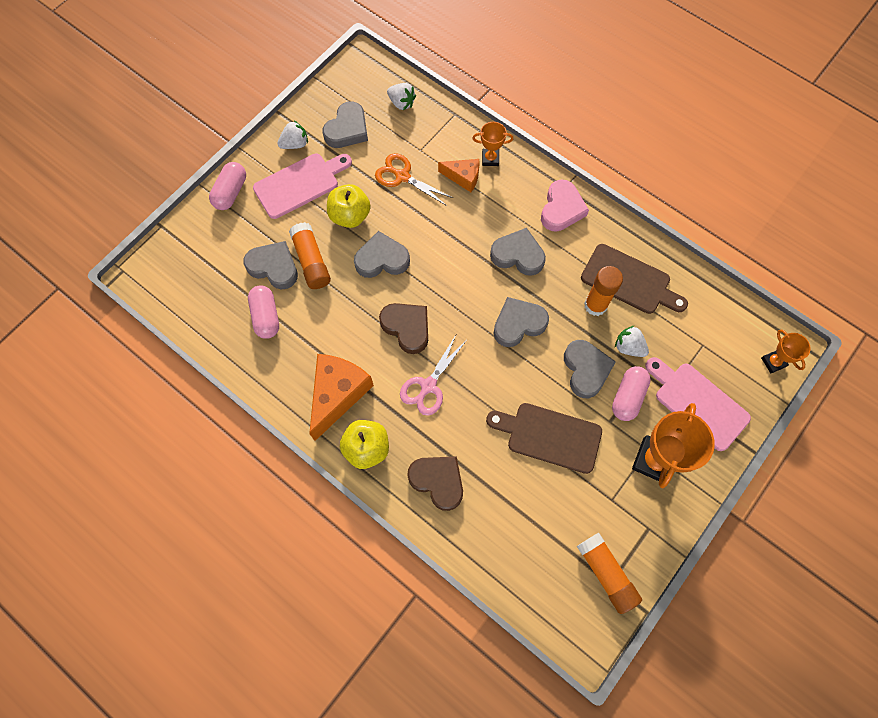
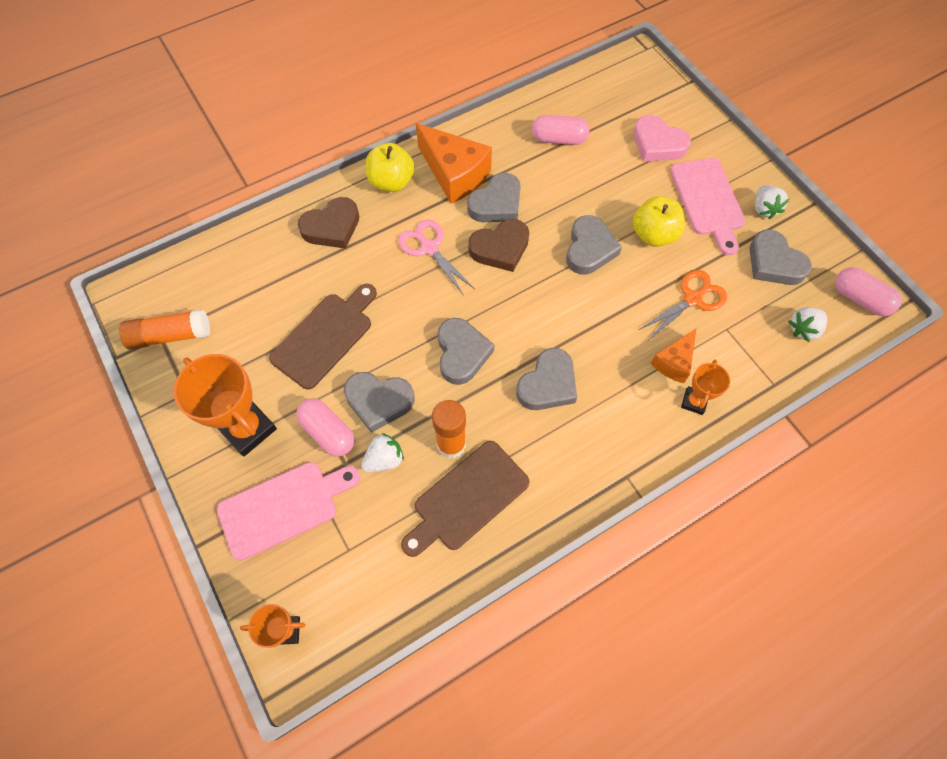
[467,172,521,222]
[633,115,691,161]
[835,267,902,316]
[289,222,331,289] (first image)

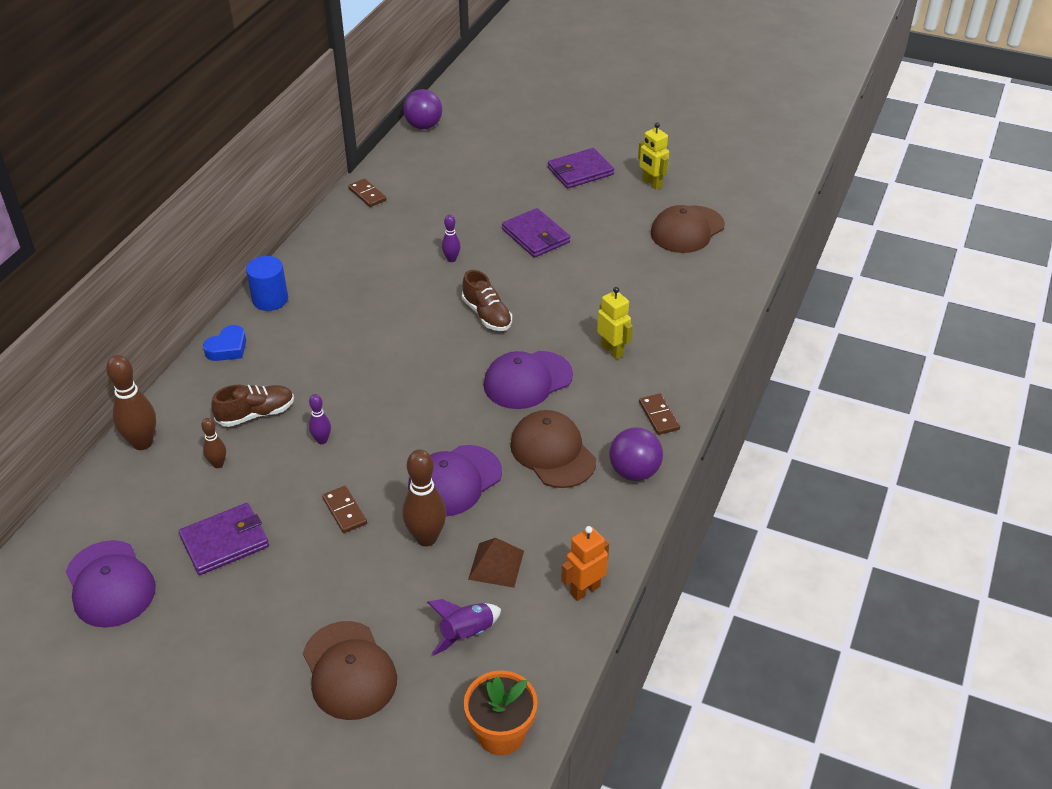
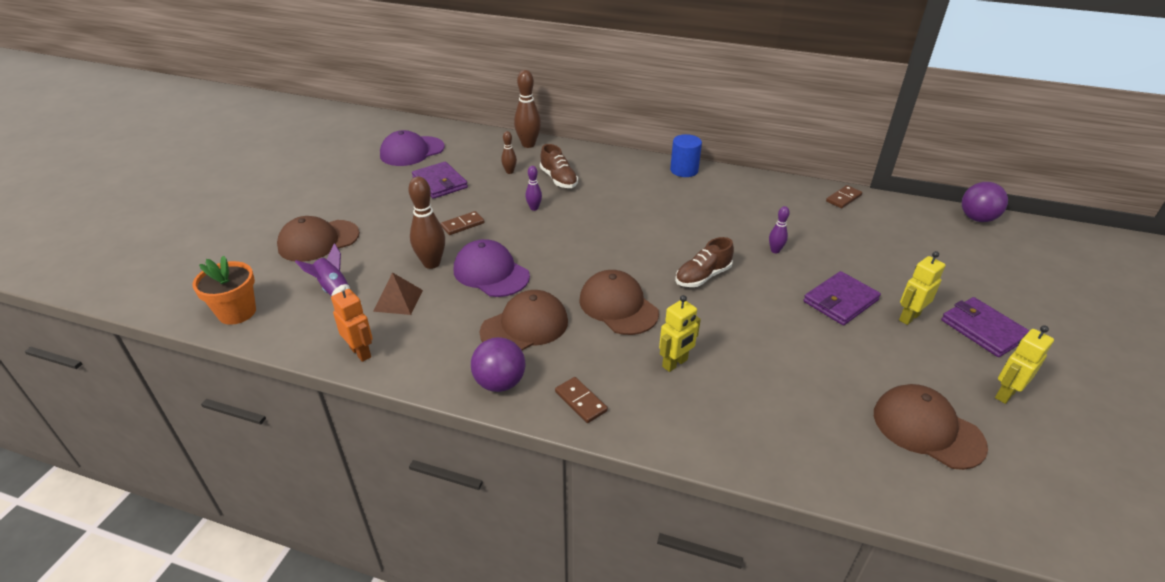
[555,377,608,423]
[579,270,659,335]
[899,251,946,325]
[203,325,246,361] (first image)

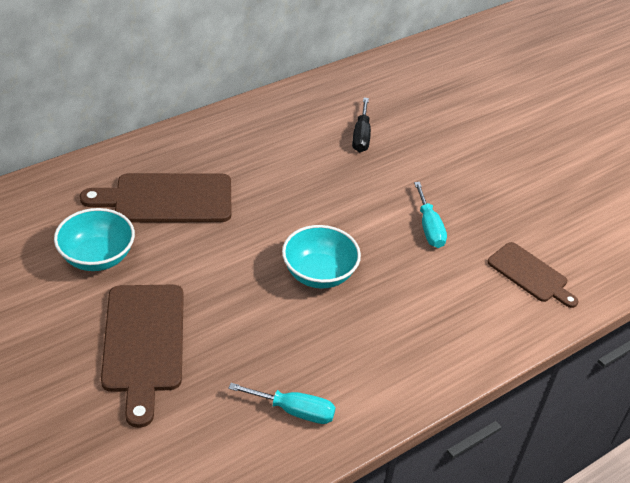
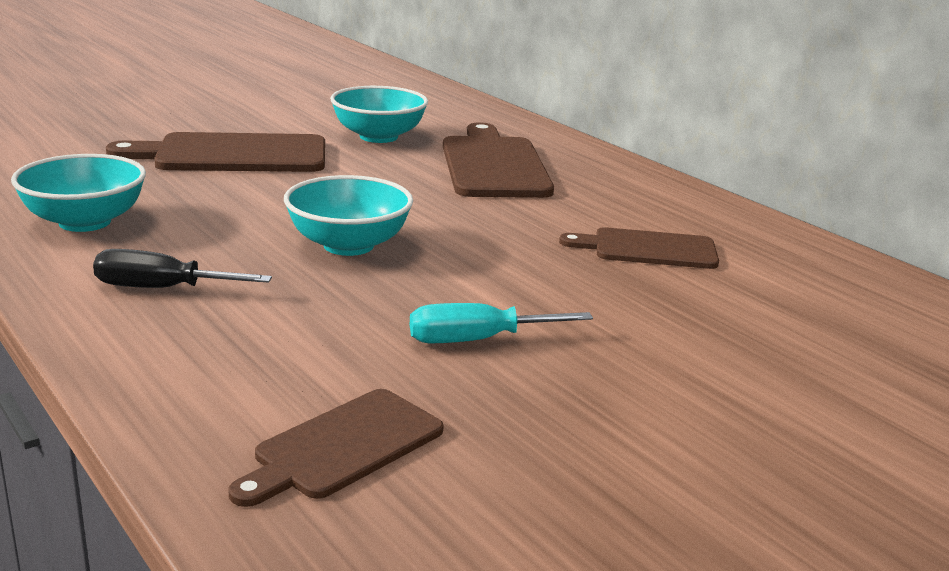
[11,154,146,232]
[93,249,272,288]
[559,227,719,269]

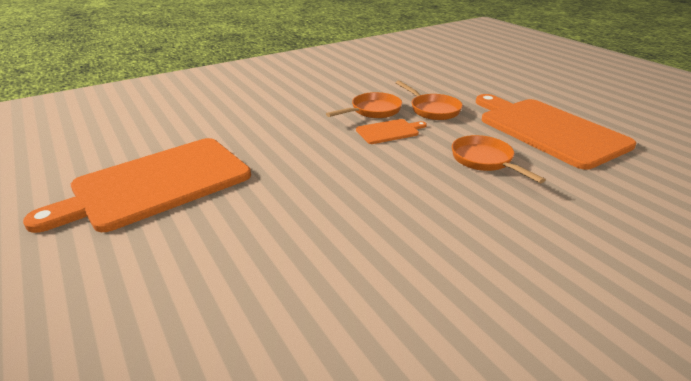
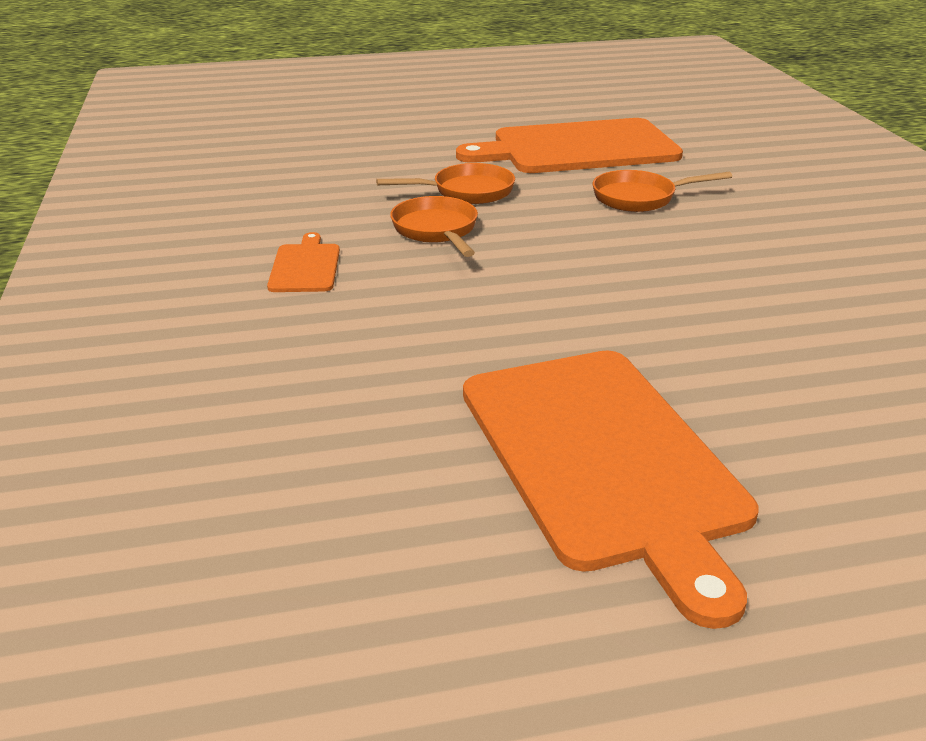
[267,232,340,292]

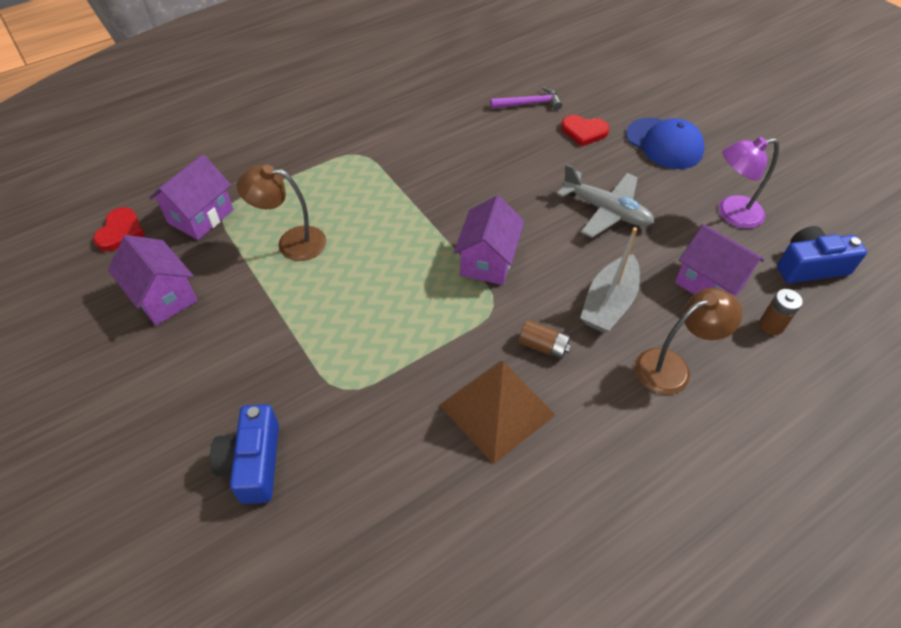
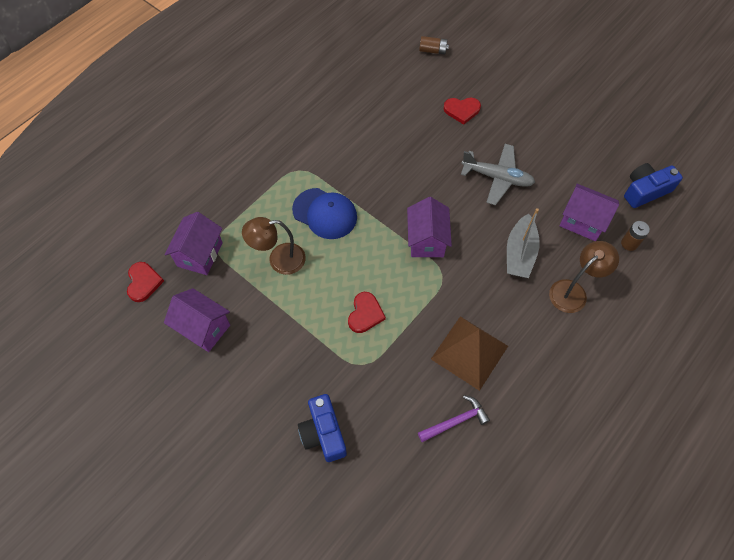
[292,188,357,239]
[348,292,386,333]
[418,395,490,442]
[419,36,449,55]
[718,137,779,229] (first image)

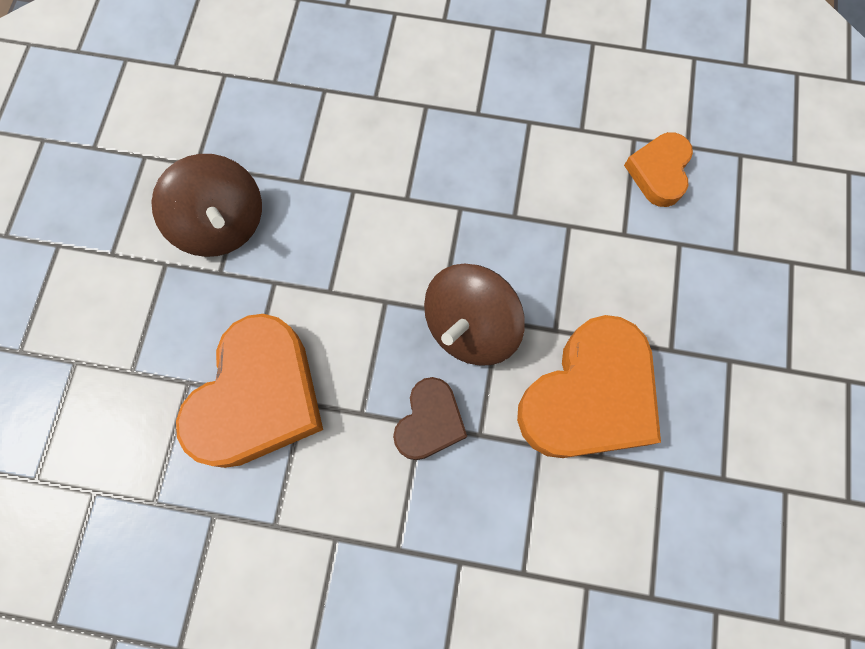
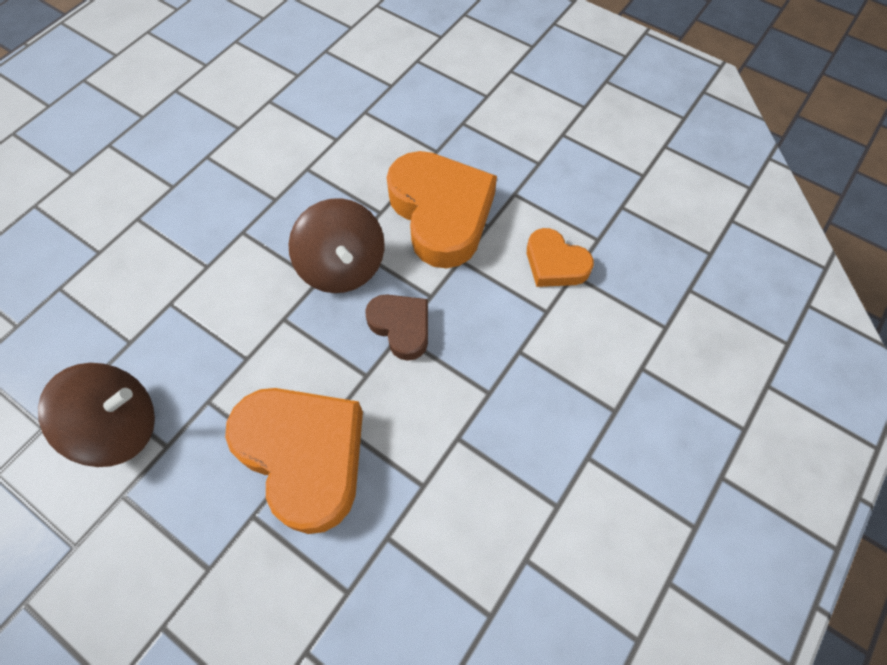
[527,228,594,287]

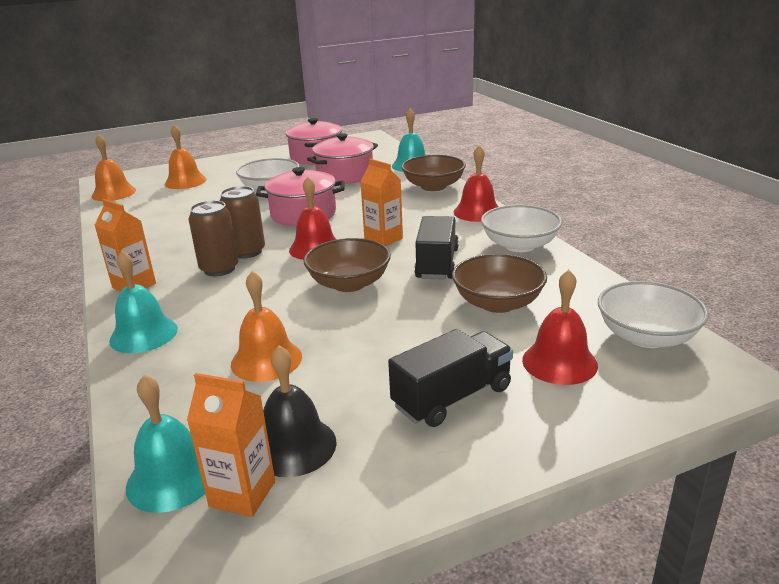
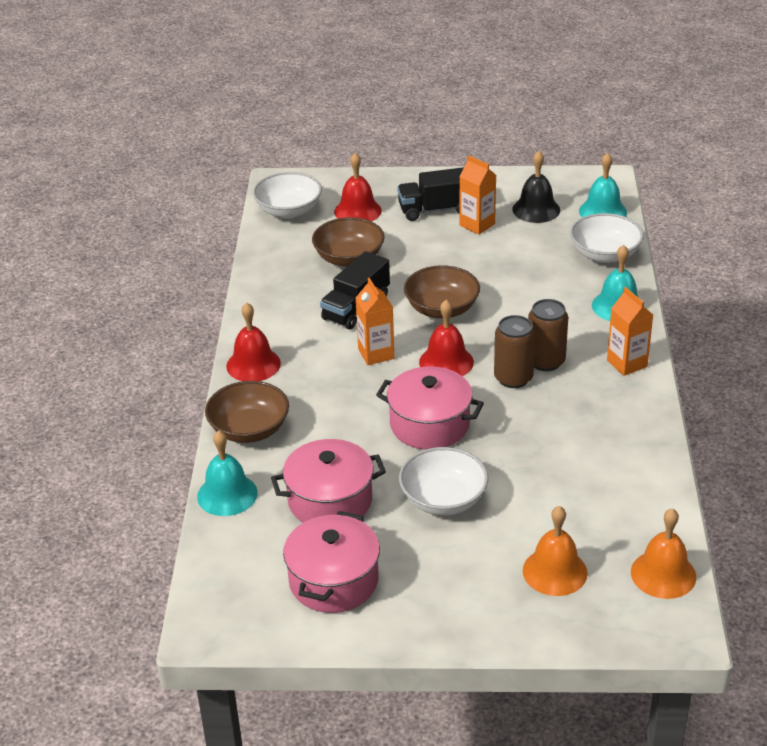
[459,155,496,235]
[570,213,644,263]
[231,271,302,382] (first image)

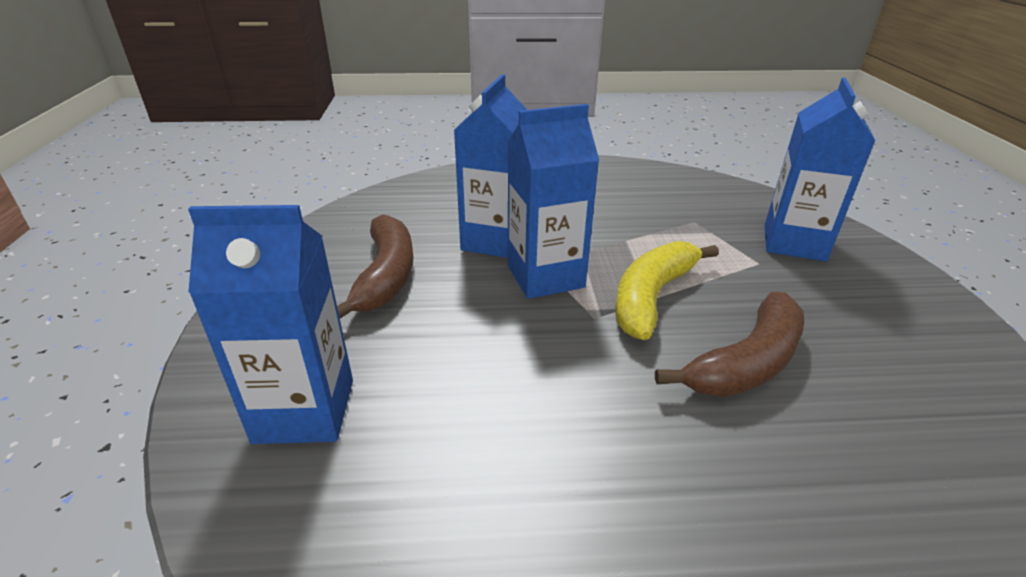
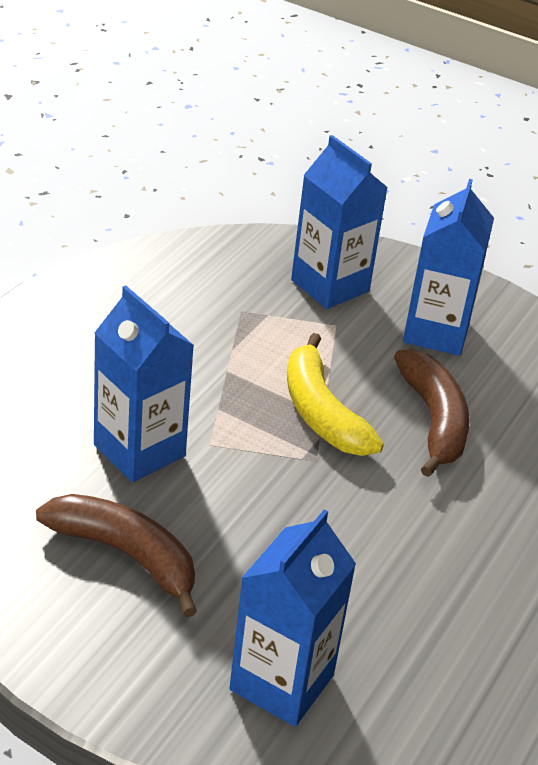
[403,179,494,356]

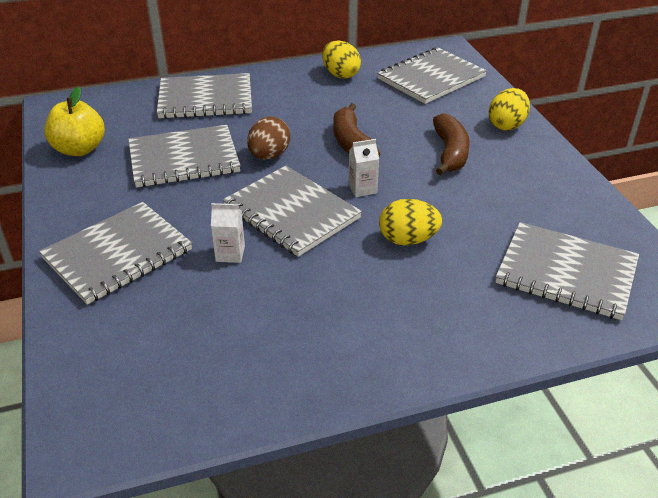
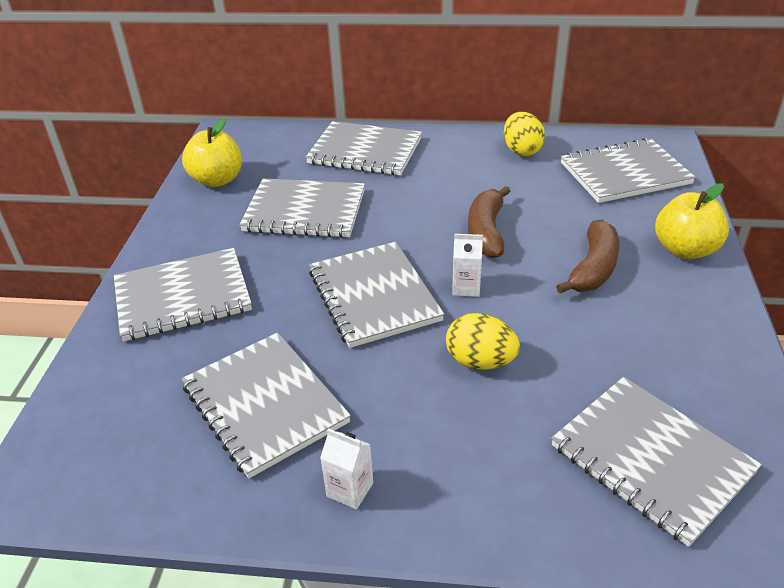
[182,332,351,478]
[320,428,373,510]
[655,184,729,259]
[247,116,290,160] (first image)

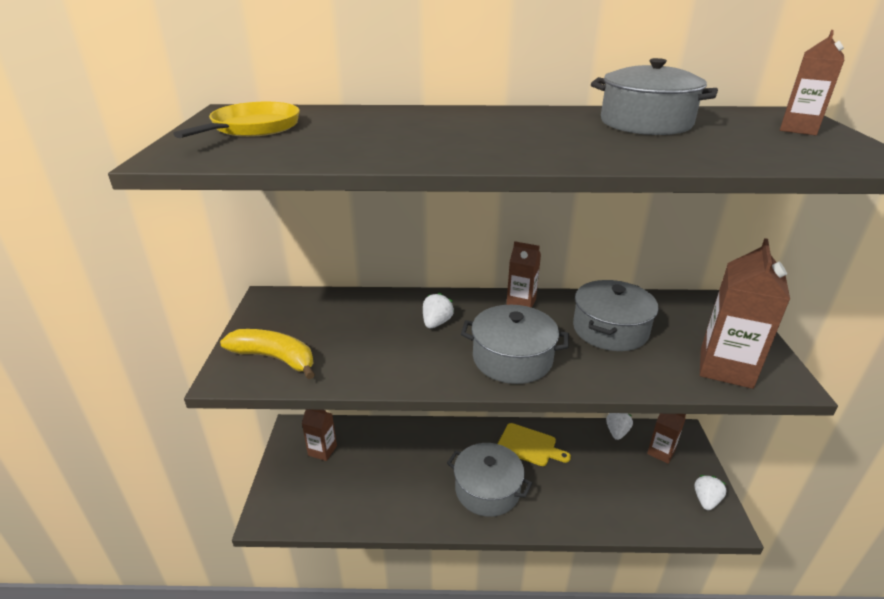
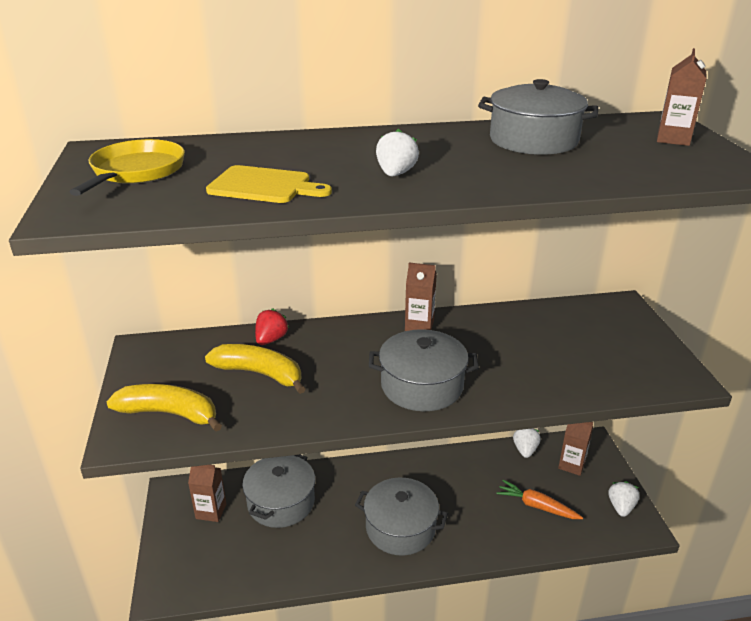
[205,344,305,394]
[206,165,332,203]
[242,455,315,528]
[255,308,289,345]
[376,129,419,176]
[496,480,583,519]
[700,238,790,389] (first image)

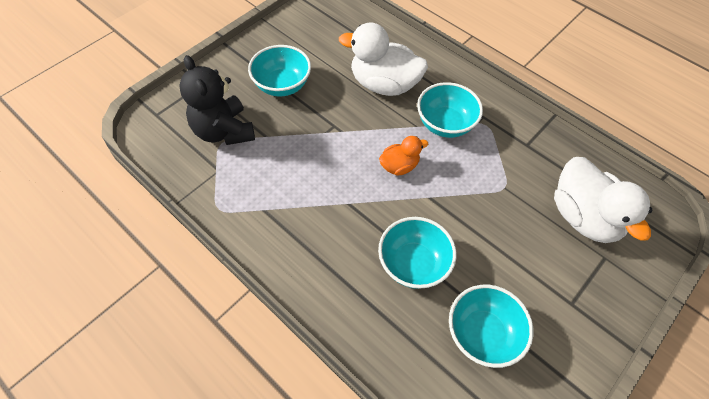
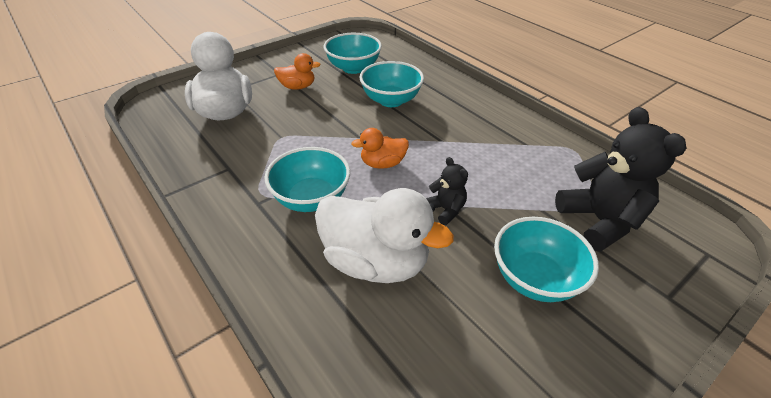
[274,53,321,90]
[426,157,468,225]

